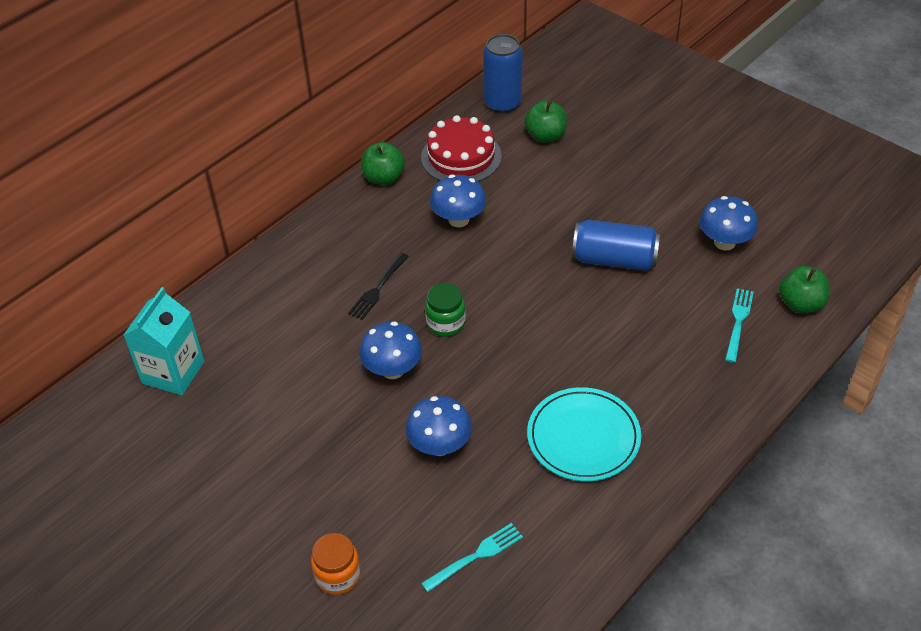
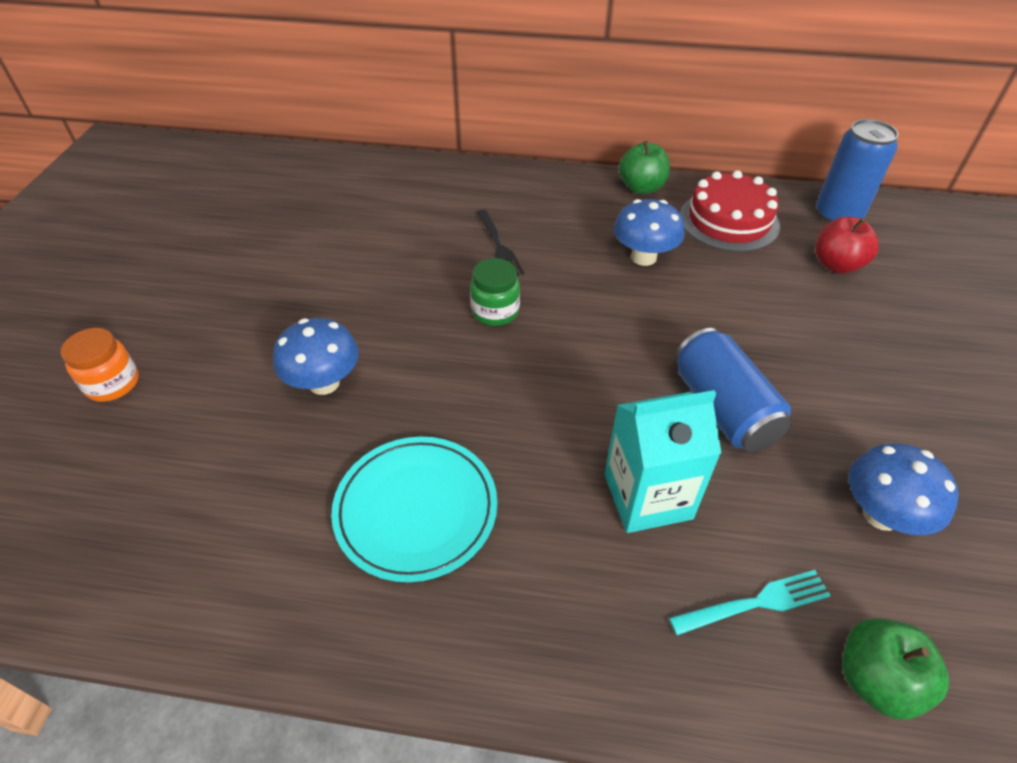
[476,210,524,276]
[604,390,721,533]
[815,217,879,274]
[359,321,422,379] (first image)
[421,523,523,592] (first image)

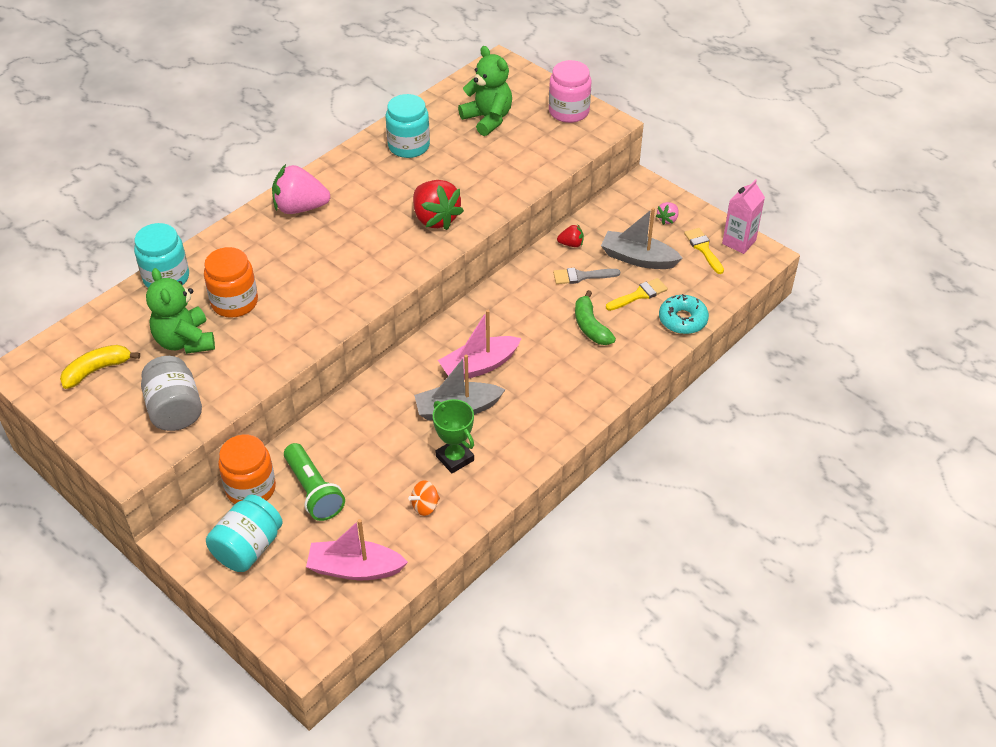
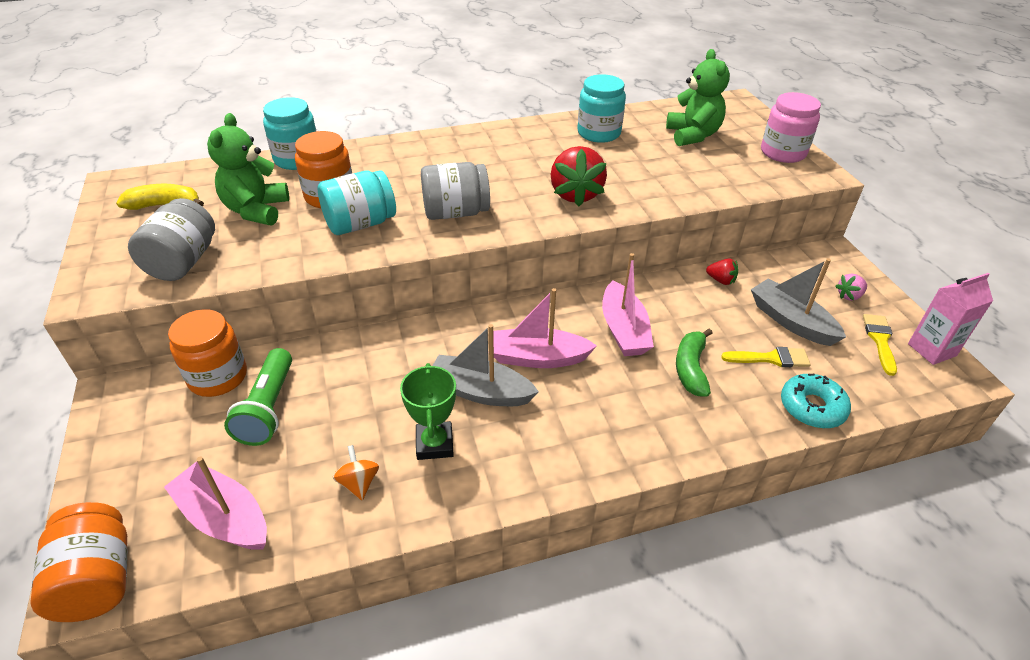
[30,502,127,622]
[317,170,396,235]
[333,445,379,500]
[421,162,490,220]
[602,253,654,356]
[272,164,330,214] (first image)
[553,268,620,284] (first image)

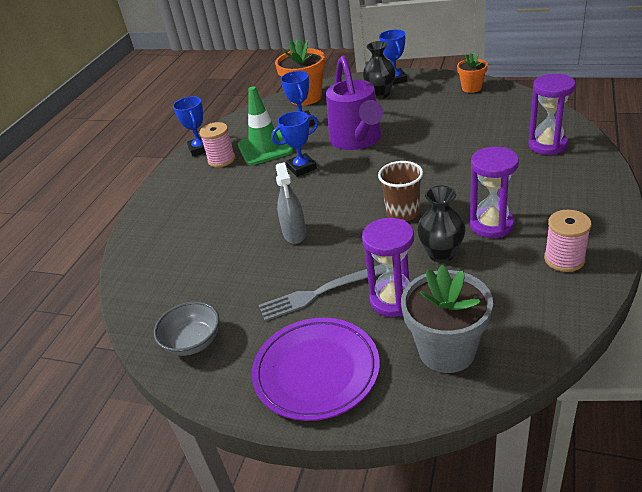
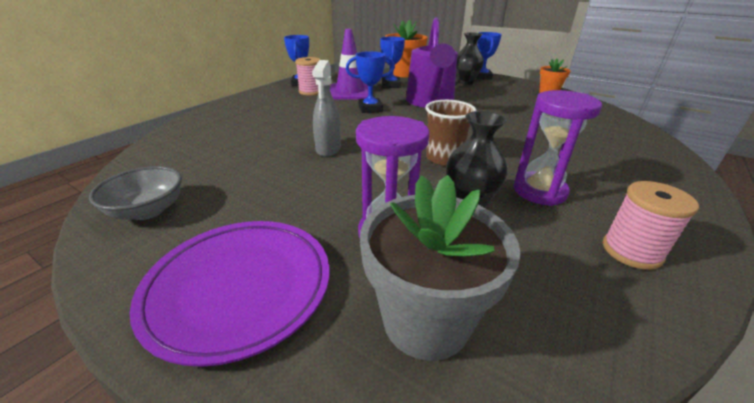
[330,29,369,100]
[259,264,387,321] (first image)
[528,74,576,155] (first image)

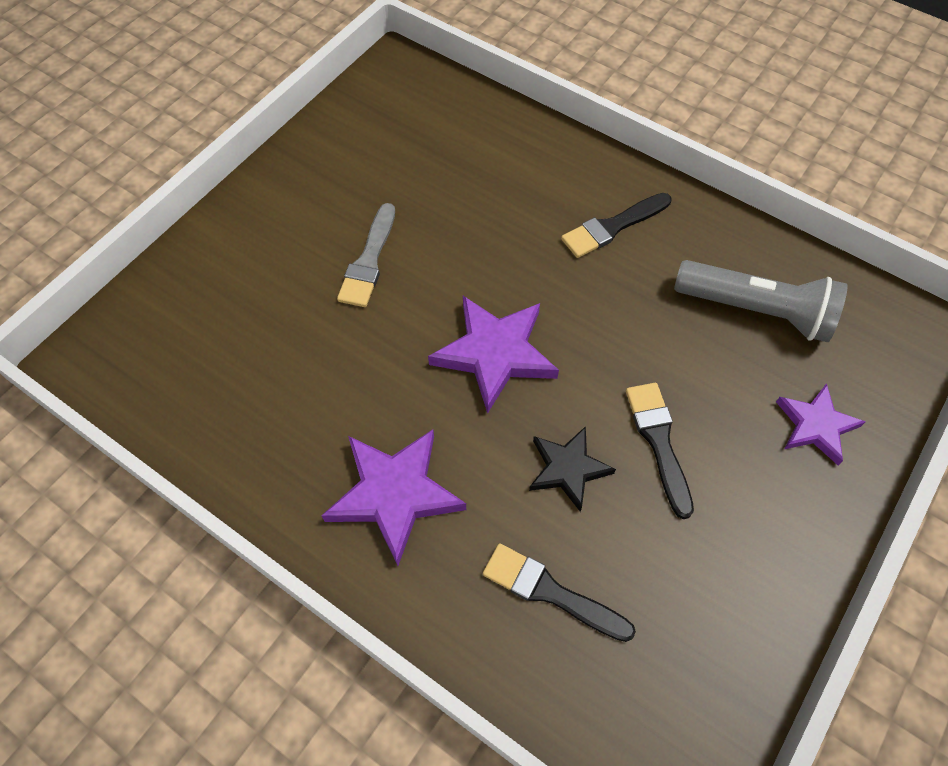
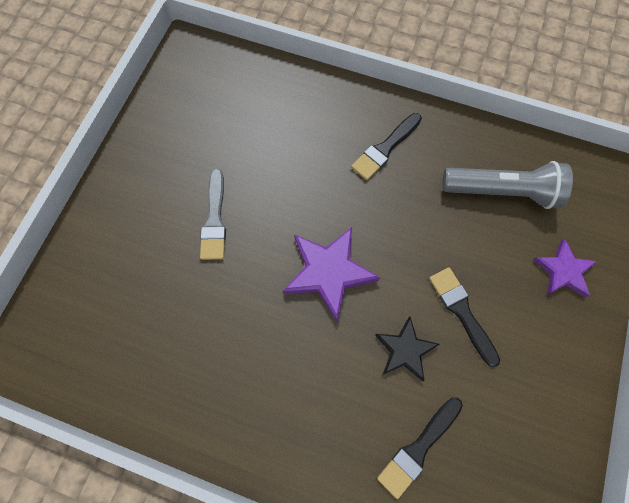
[377,397,463,499]
[321,429,466,566] (first image)

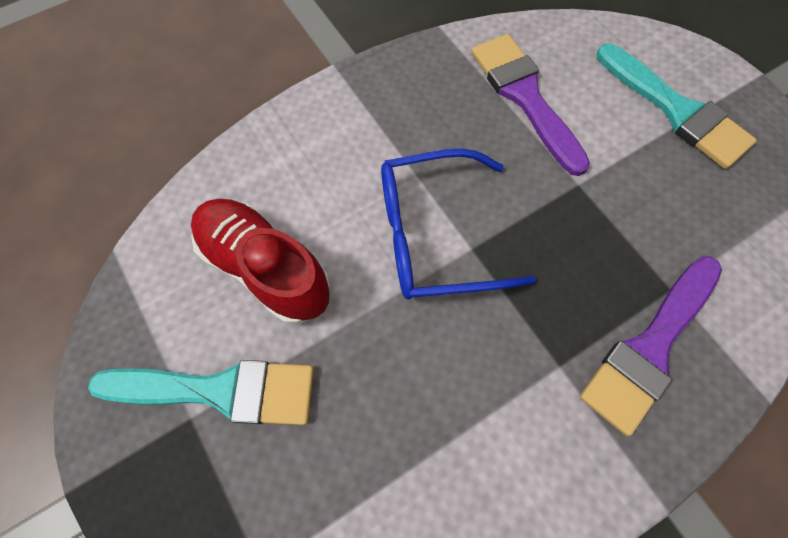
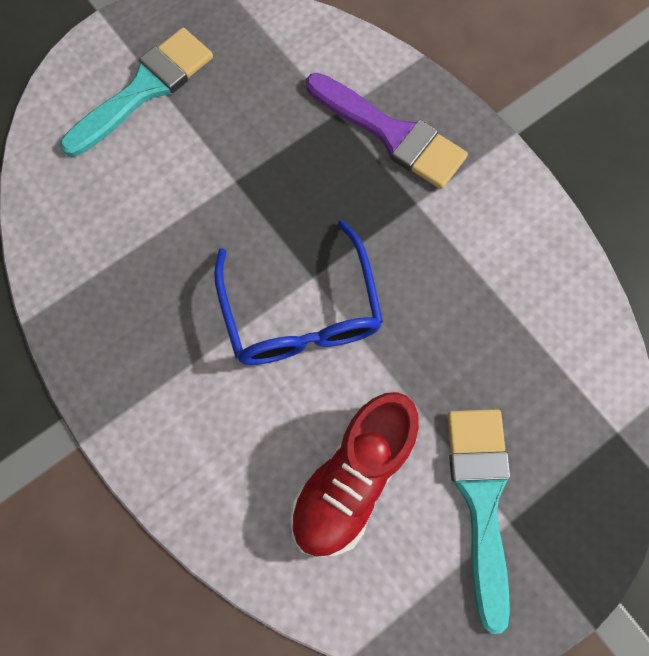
[471,34,590,176] (first image)

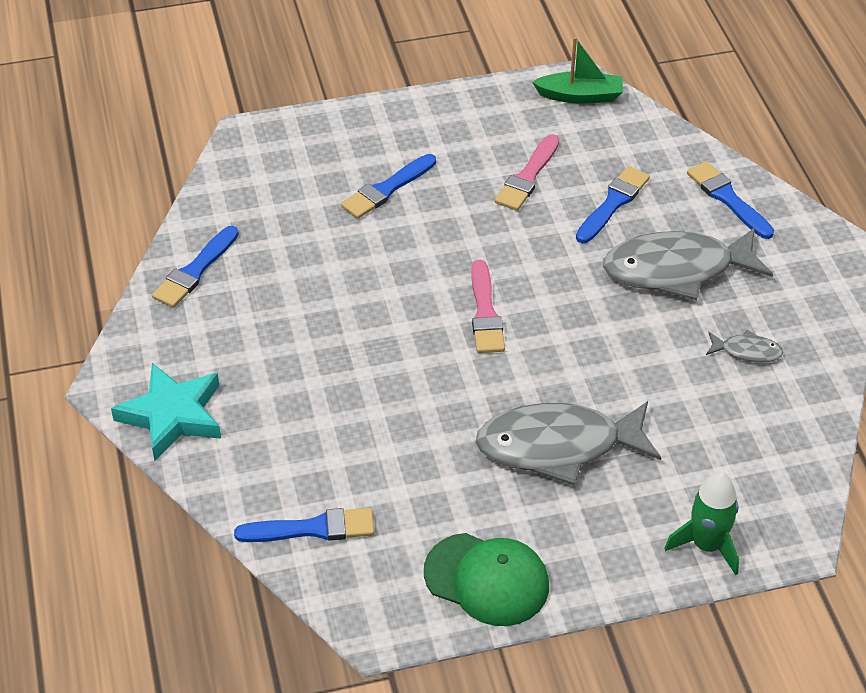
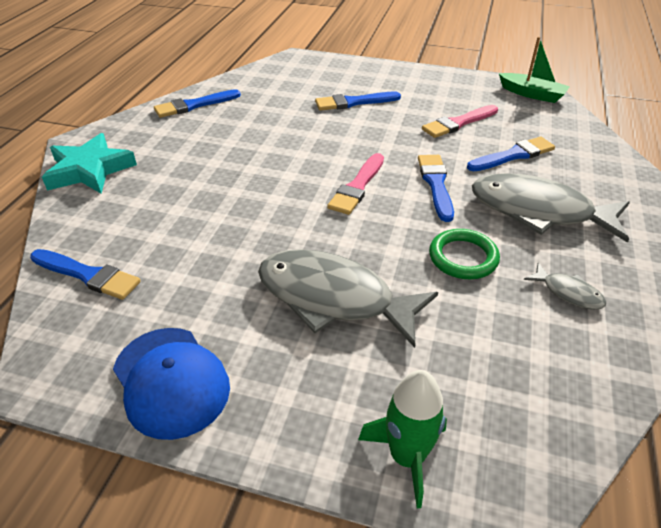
[113,328,230,440]
[418,155,454,222]
[429,229,500,279]

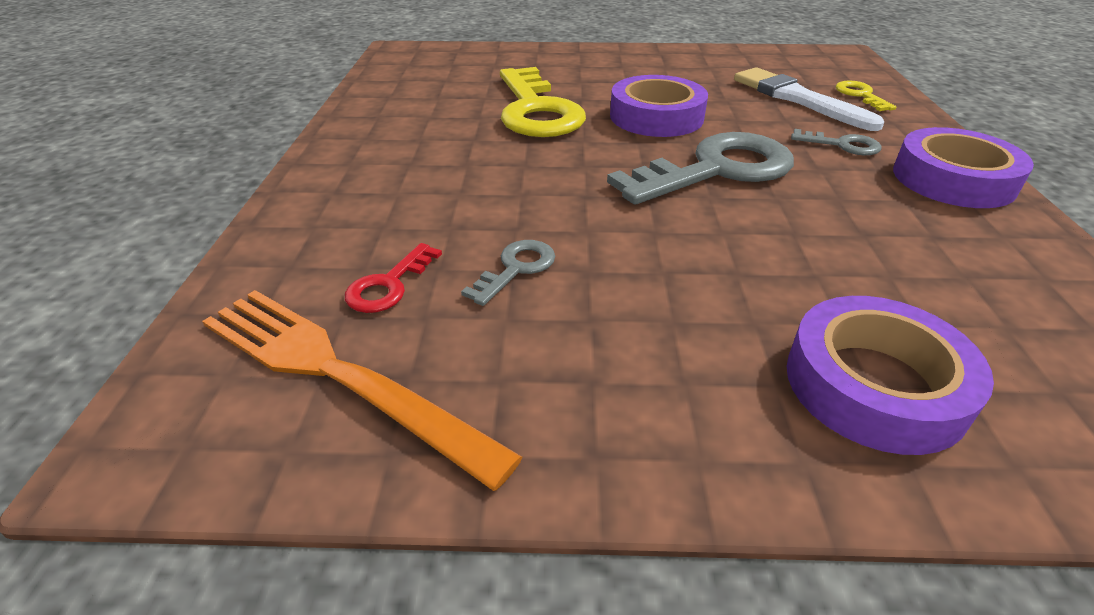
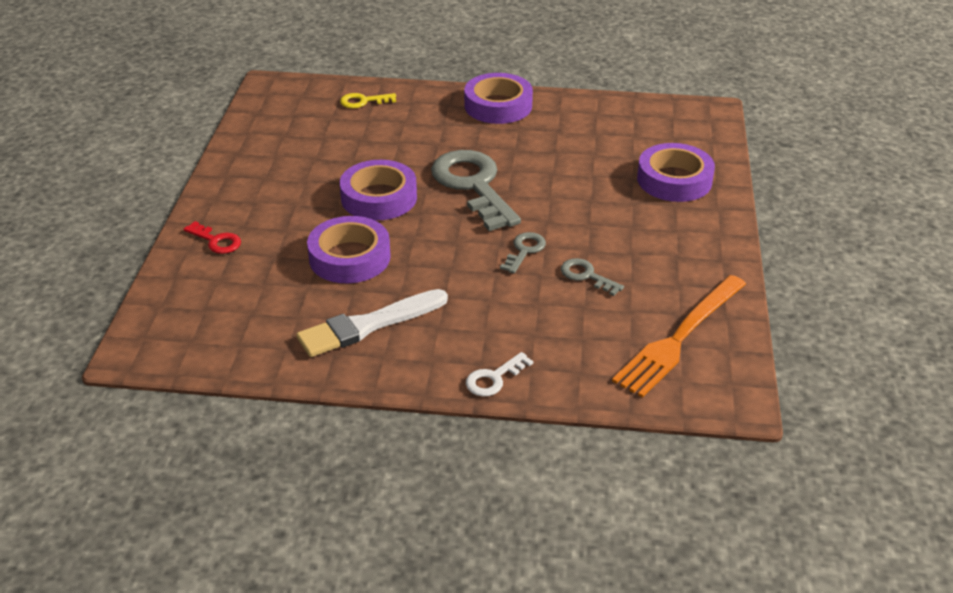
[184,221,241,254]
[296,289,448,357]
[307,216,391,283]
[466,352,533,397]
[500,232,546,274]

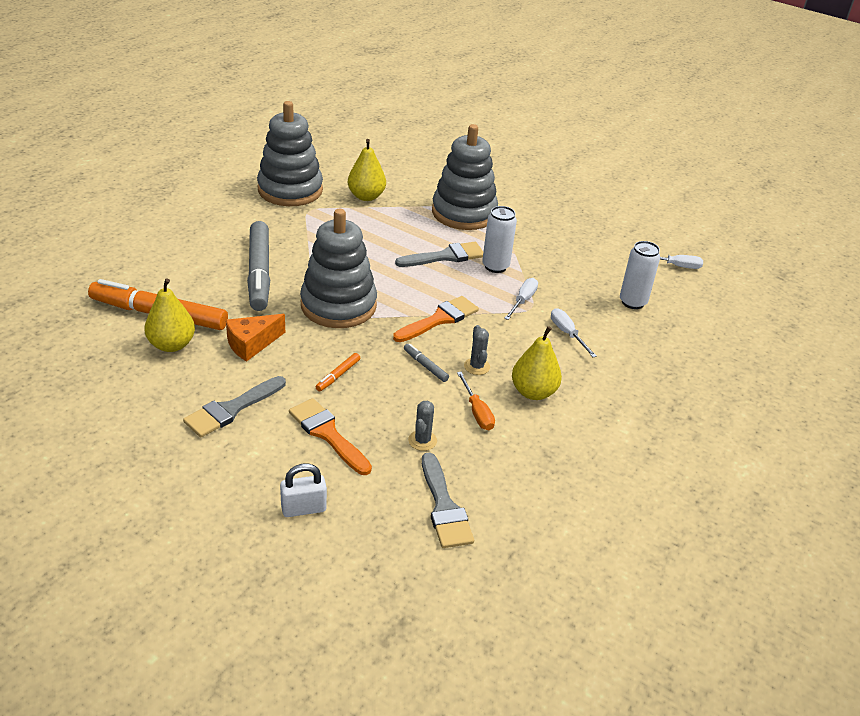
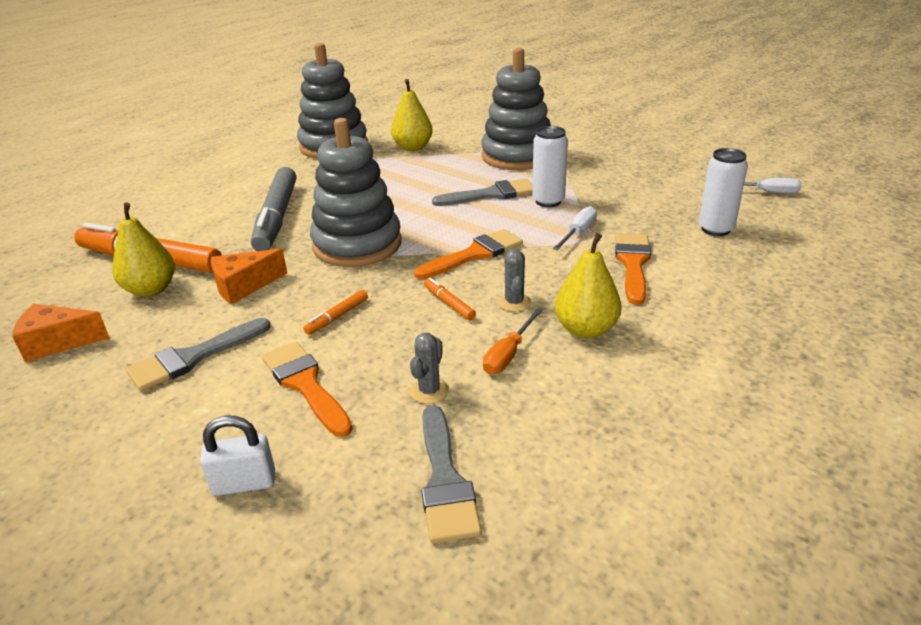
[12,304,110,362]
[424,278,476,320]
[483,309,542,374]
[615,233,651,305]

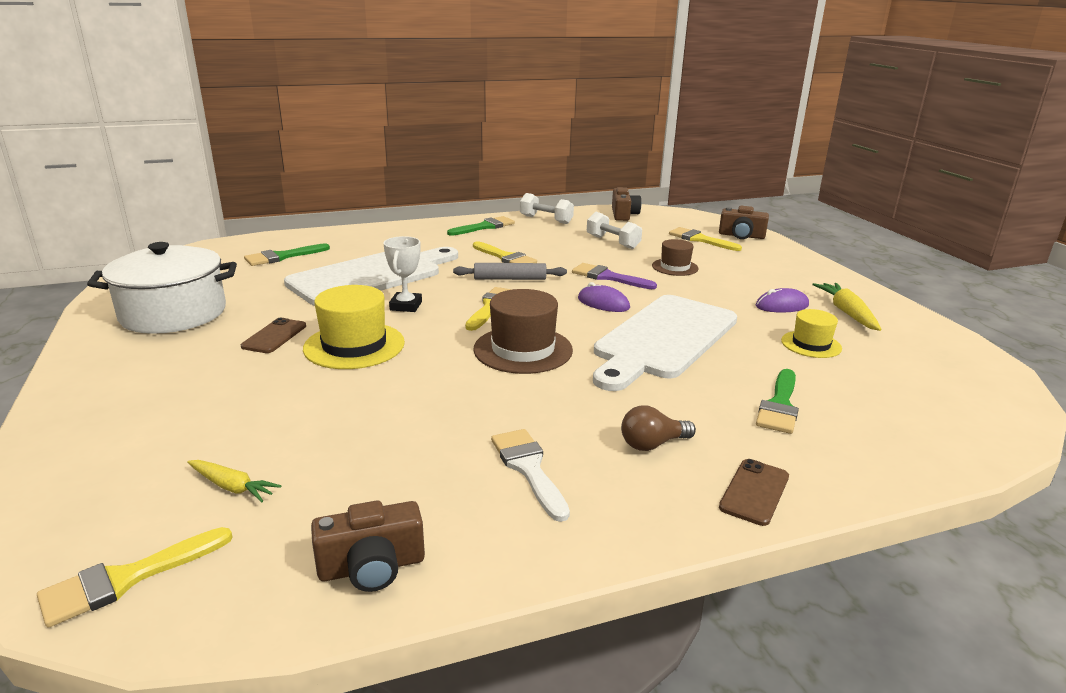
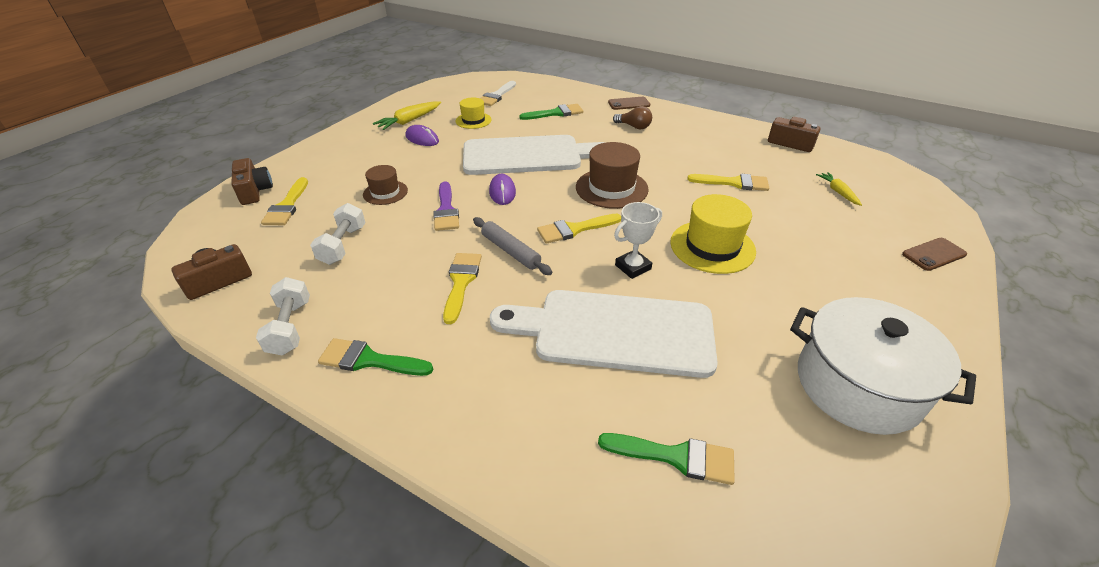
[480,81,516,106]
[687,174,769,191]
[902,238,967,271]

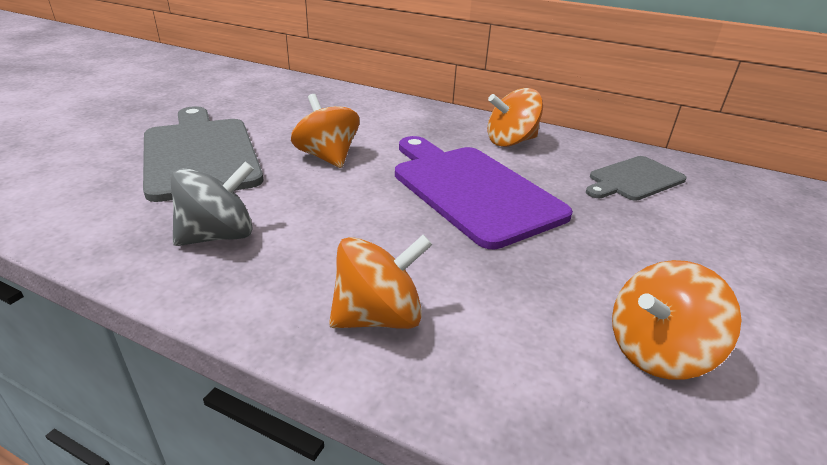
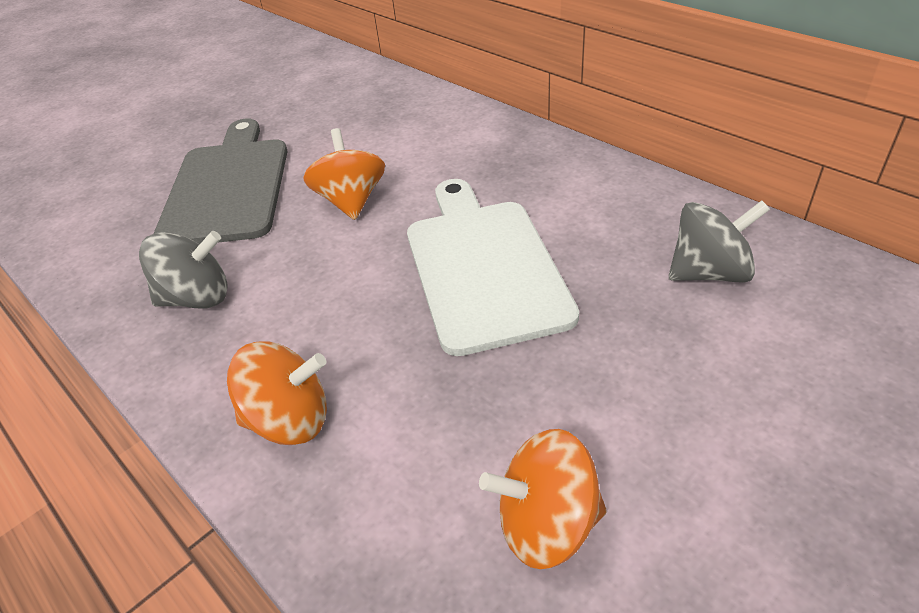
[407,179,579,356]
[669,200,770,283]
[487,88,543,147] (first image)

